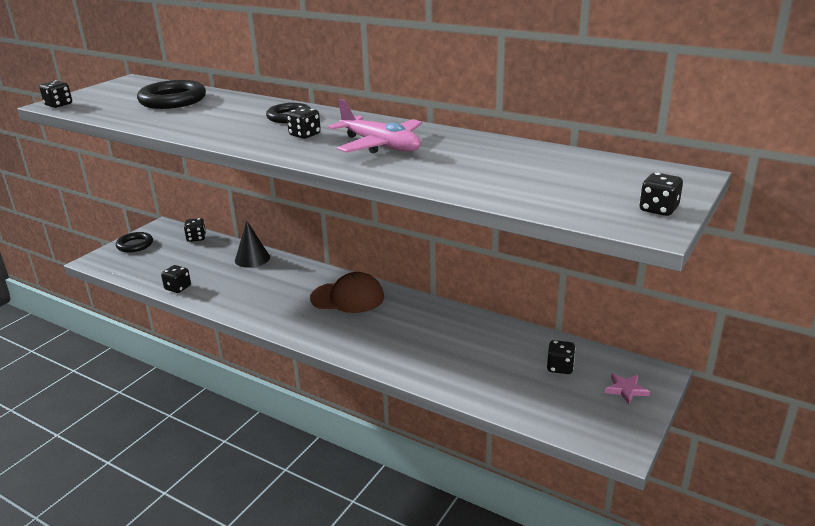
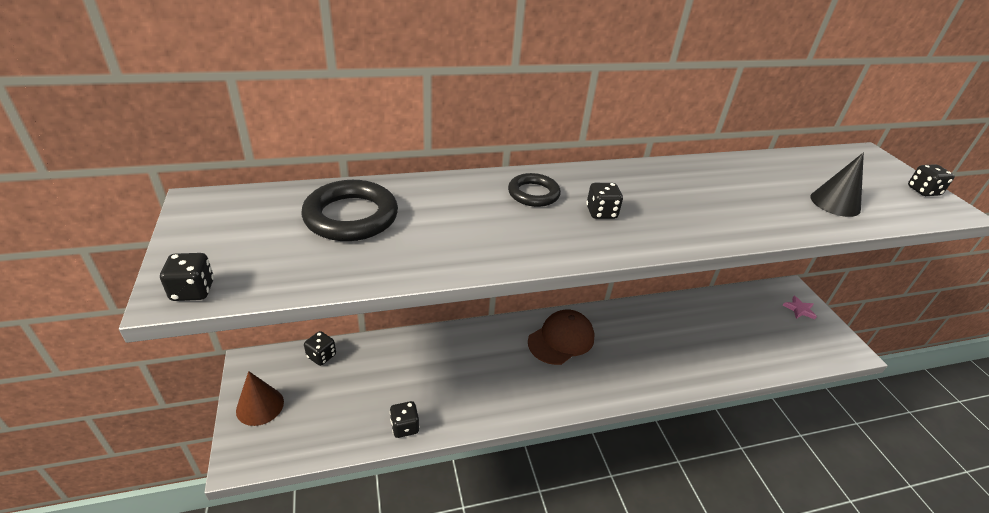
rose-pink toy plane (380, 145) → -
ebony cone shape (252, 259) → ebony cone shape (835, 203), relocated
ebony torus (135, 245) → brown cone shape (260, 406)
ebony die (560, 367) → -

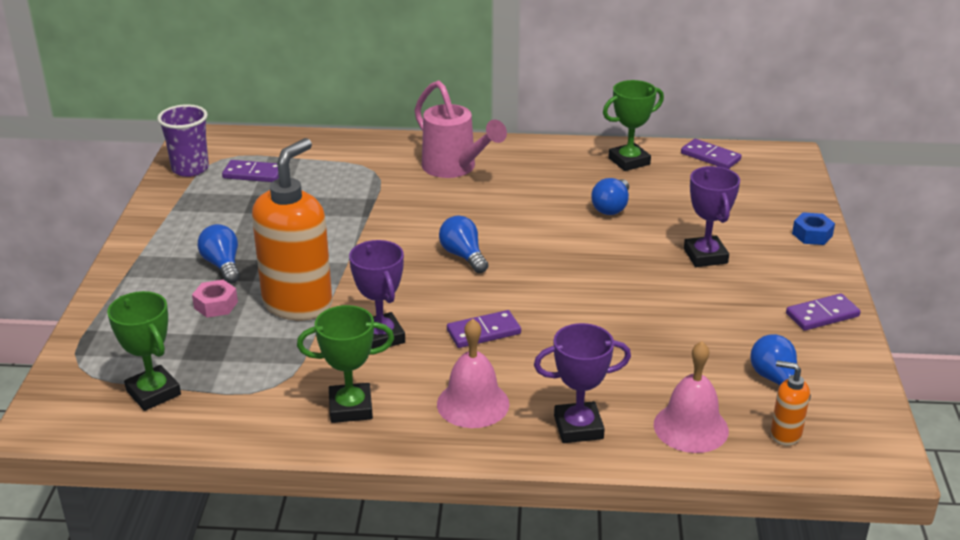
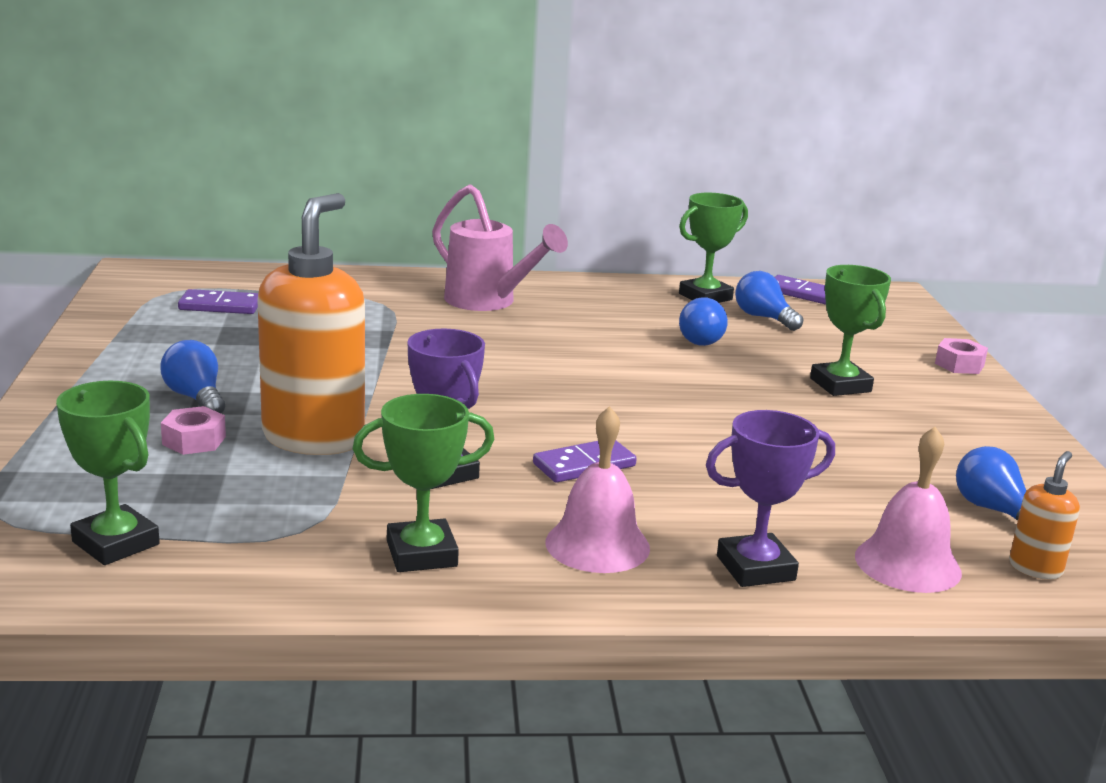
royal purple beaker (190, 169) → -
royal purple prize cup (705, 256) → green prize cup (840, 385)
royal blue hex nut (812, 235) → rose-pink hex nut (959, 364)
royal blue lightbulb (463, 256) → royal blue lightbulb (763, 318), relocated
royal purple domino (822, 315) → -
orange soap pump (785, 435) → orange soap pump (1035, 568), 105 degrees clockwise

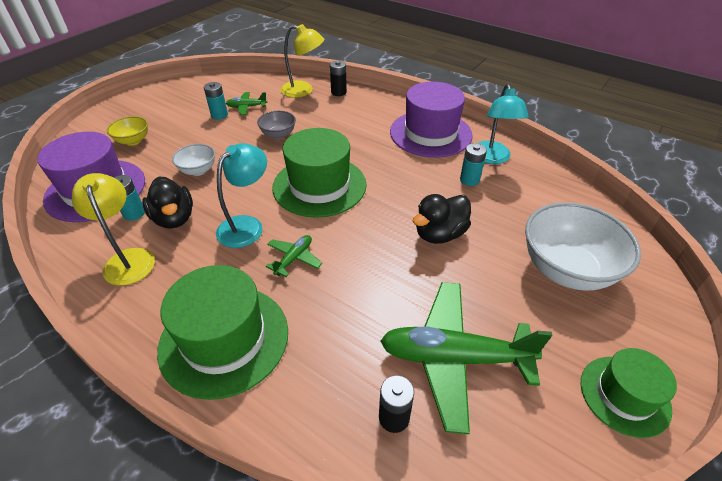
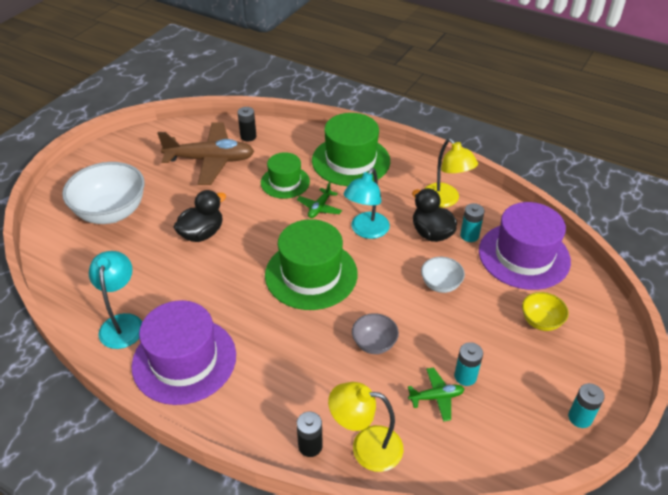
aqua power cell (469, 180) → aqua power cell (580, 417), relocated
green toy plane (454, 358) → brown toy plane (210, 160)
green tall hat (624, 395) → green tall hat (285, 182), relocated

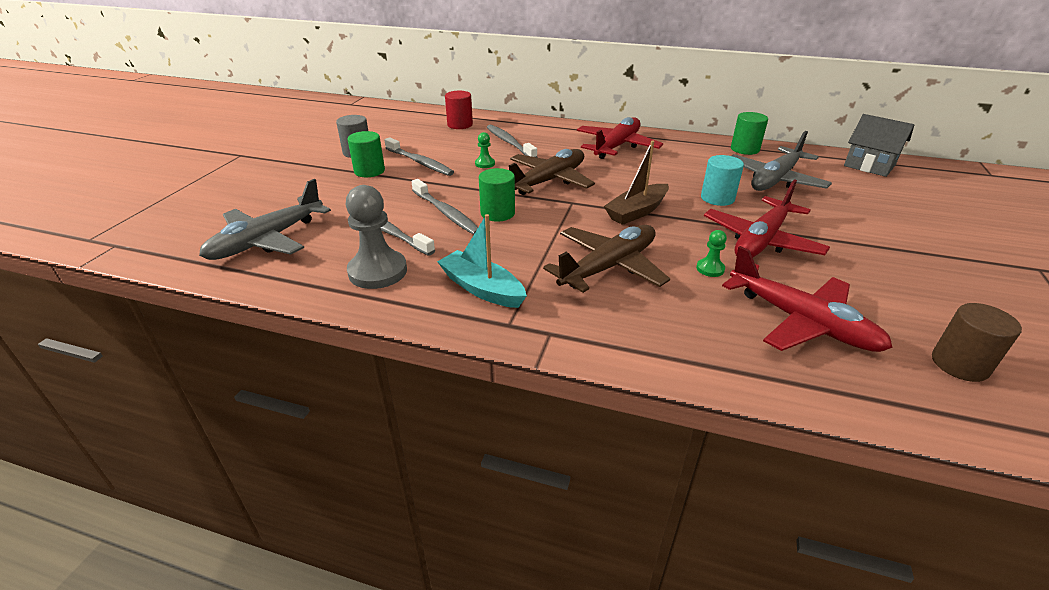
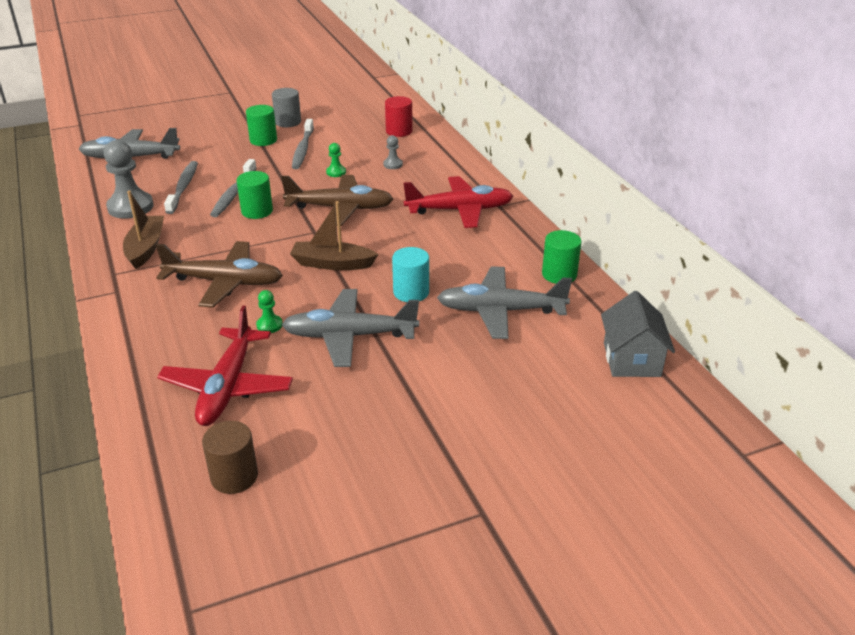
gray tooth brush (509, 143) → gray chess pawn (393, 164)
red toy plane (761, 240) → gray toy plane (350, 336)
aqua sailboat (482, 288) → brown sailboat (146, 248)

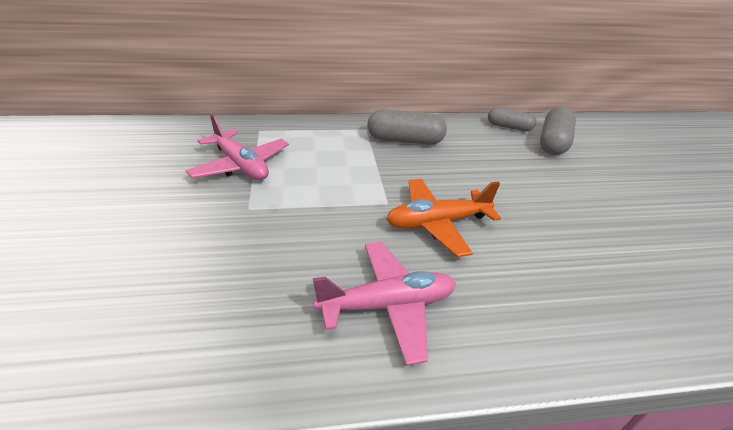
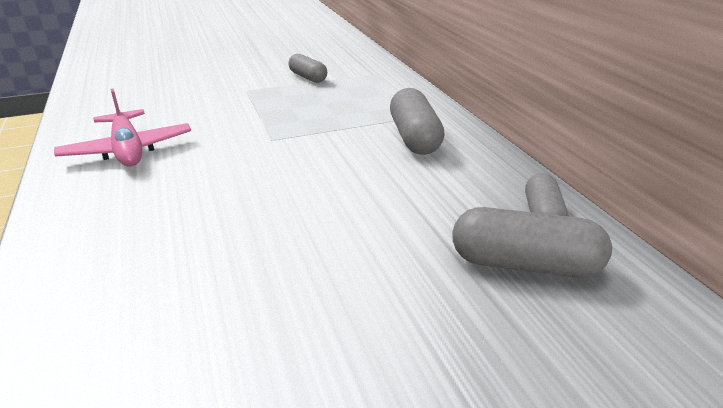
rose-pink toy plane (240, 165) → gray pill shape (308, 77)
orange toy plane (437, 223) → -

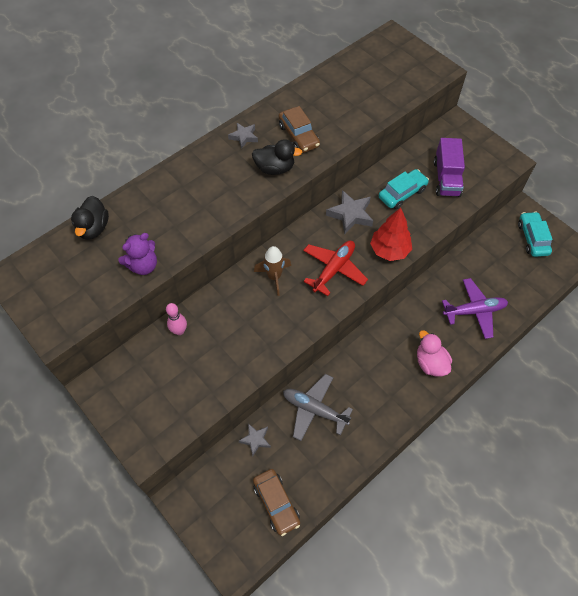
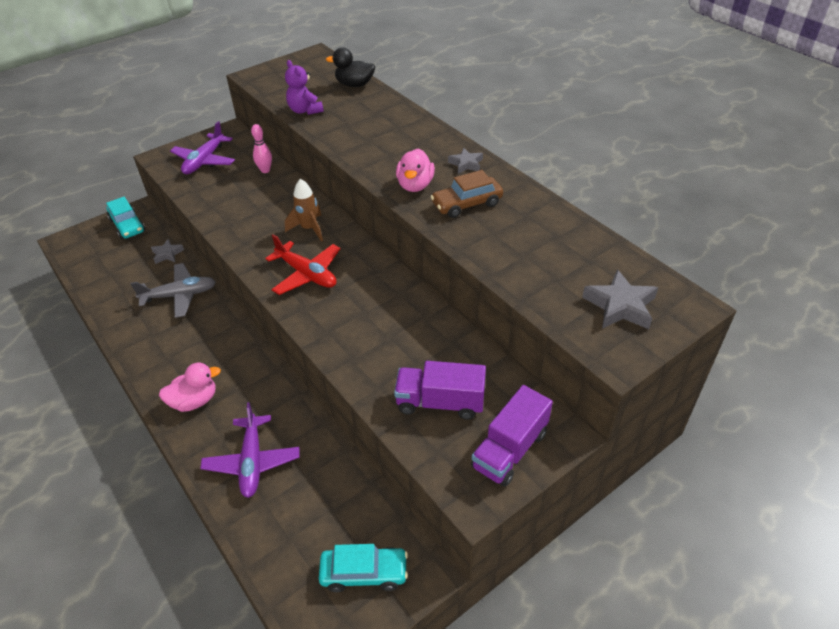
ebony rubber duck (275, 168) → rose-pink rubber duck (415, 185)
aqua car (402, 193) → aqua car (127, 225), relocated
gray five-pointed star (350, 215) → gray five-pointed star (620, 306), relocated
red tree (389, 250) → -
gray toy plane (314, 409) → gray toy plane (179, 295), 45 degrees clockwise
brown car (276, 503) → -
- → royal purple toy plane (204, 161)
- → royal purple truck (509, 450)

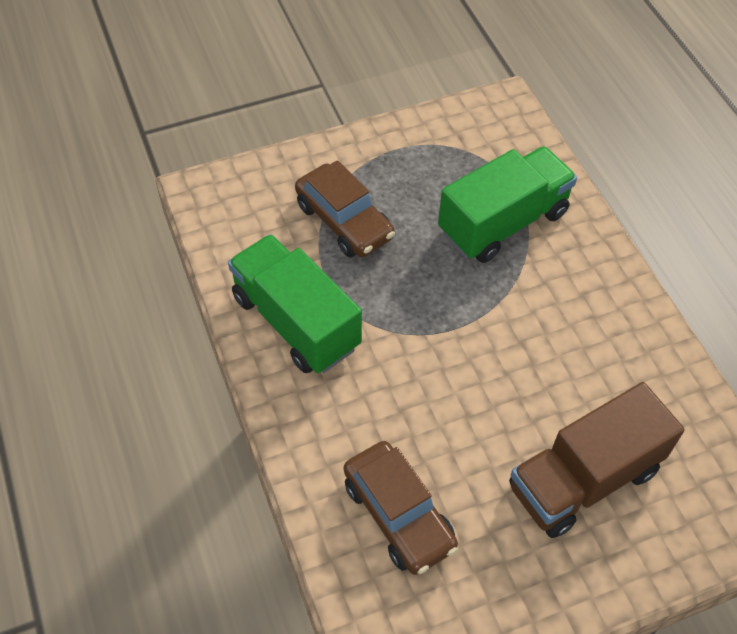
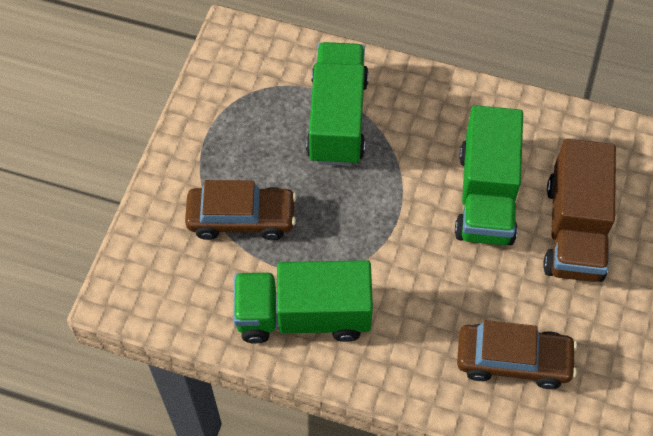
- → green truck (486, 196)

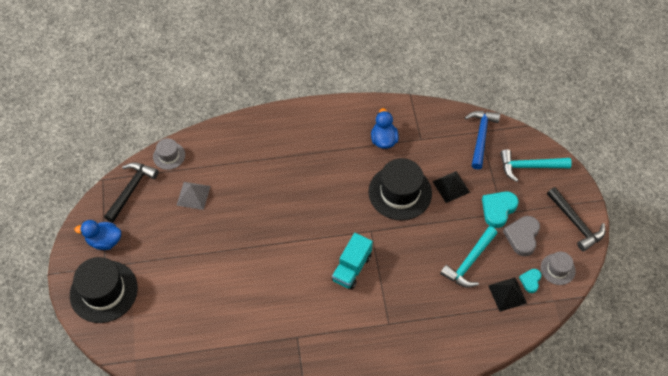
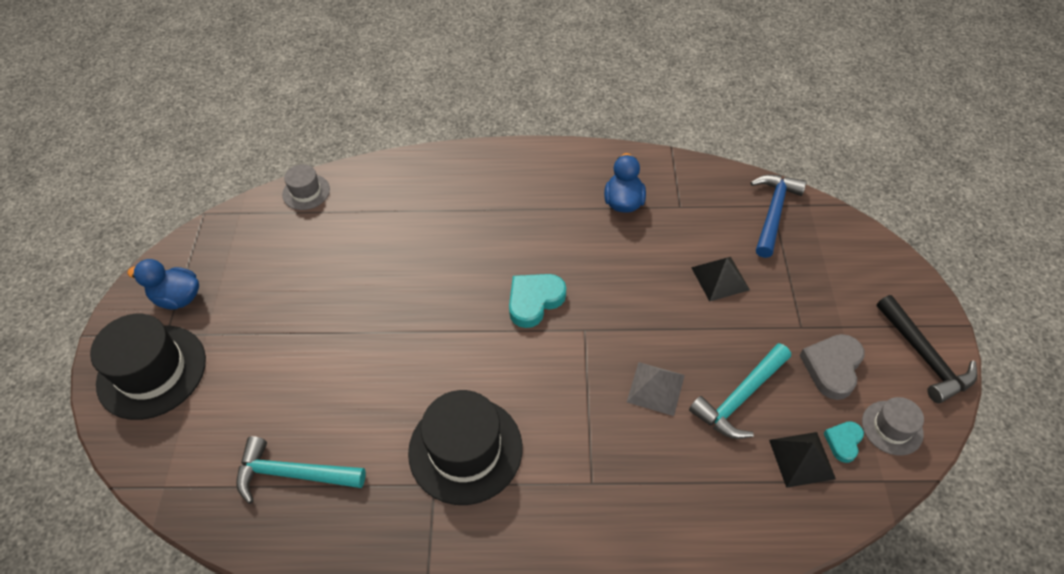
aqua hammer (529, 167) → aqua hammer (293, 474), relocated
ebony tall hat (400, 192) → ebony tall hat (465, 449), relocated
ebony hammer (131, 189) → -
gray pyramid (193, 195) → gray pyramid (655, 388), relocated
aqua heart (498, 209) → aqua heart (534, 301), relocated
aqua truck (352, 268) → -

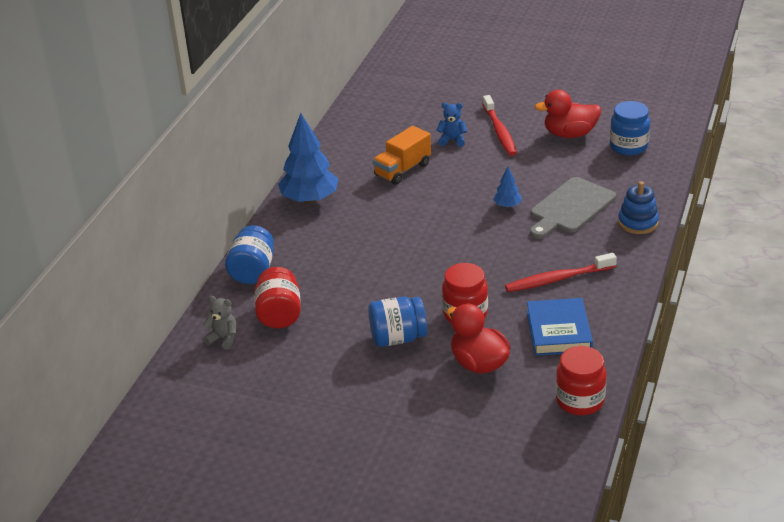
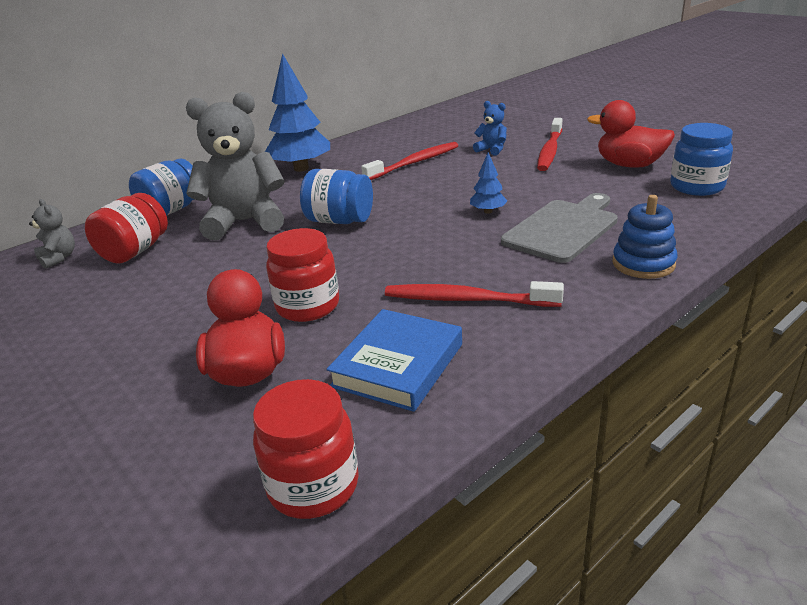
orange truck (402, 170) → red tooth brush (414, 163)
gray bread board (570, 207) → gray bread board (563, 229), 150 degrees clockwise
royal blue preserve jar (398, 338) → royal blue preserve jar (339, 221), relocated
- → gray stuffed bear (245, 222)

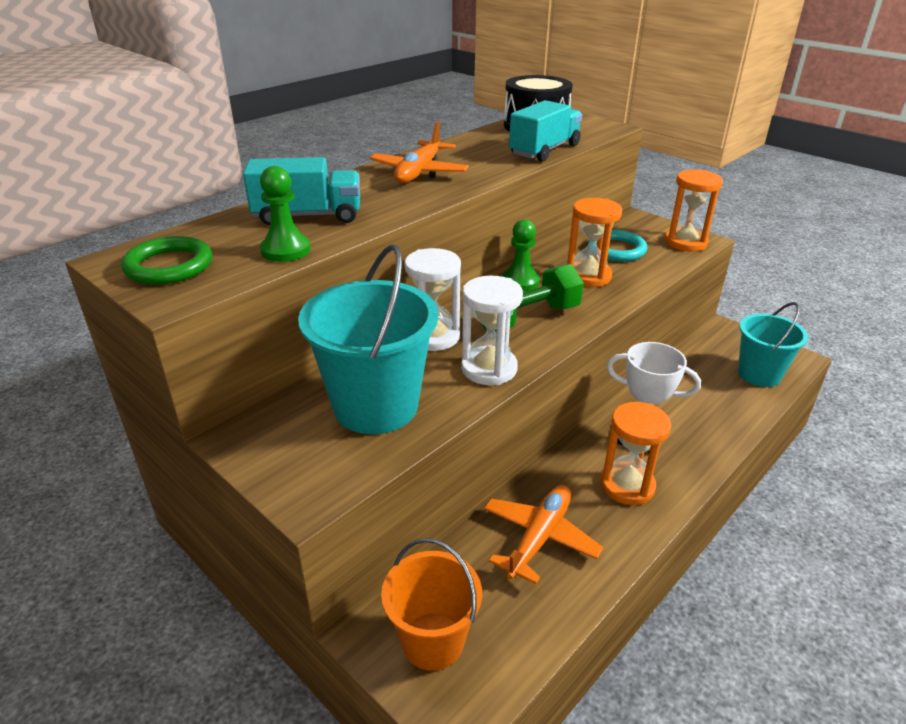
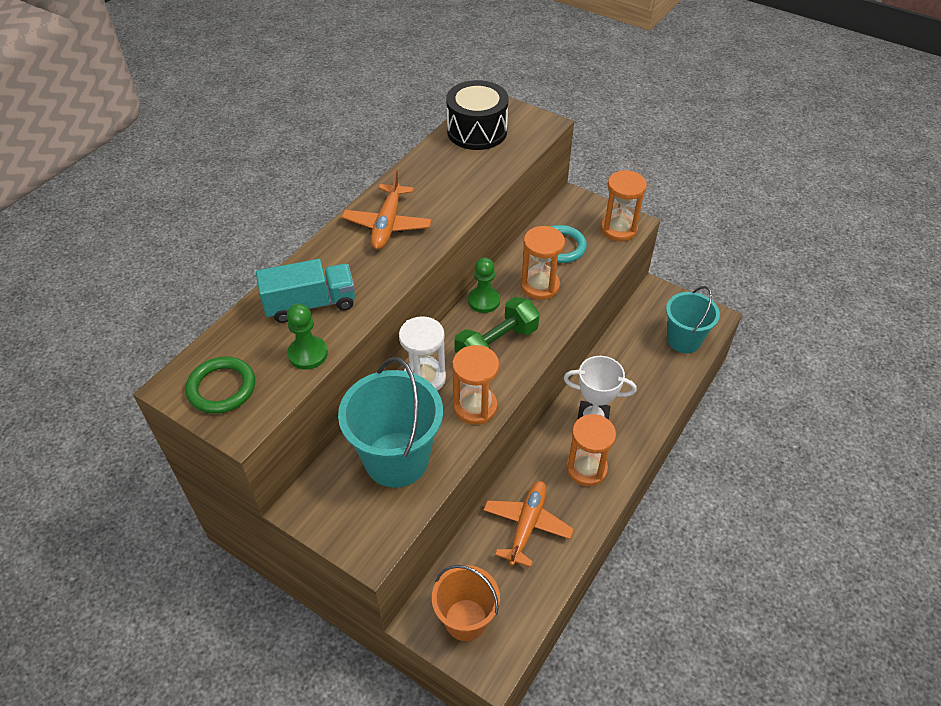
aqua truck (544, 150) → -
pure white hourglass (489, 369) → orange hourglass (475, 407)

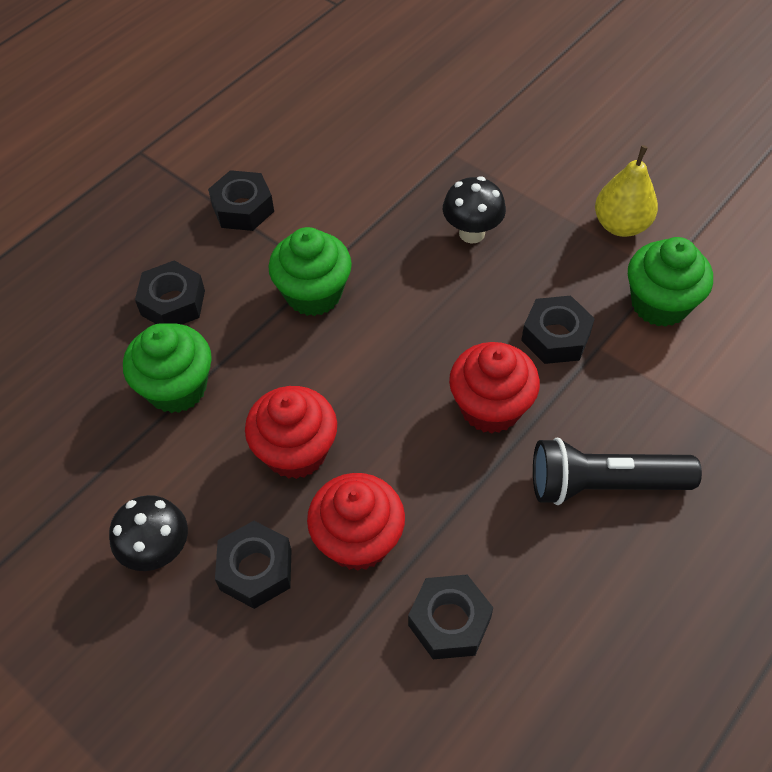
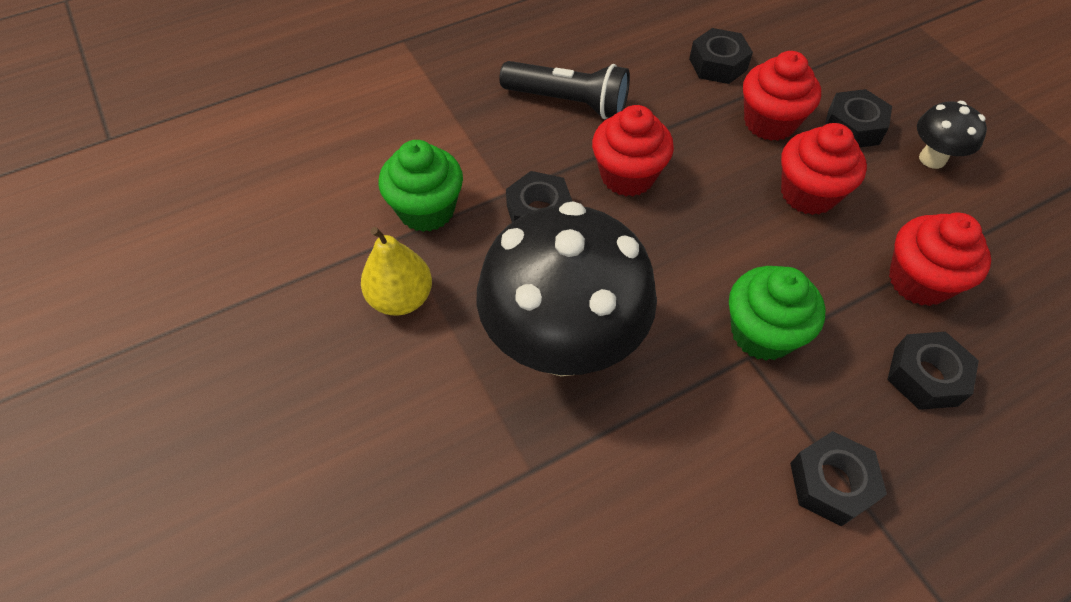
ebony toadstool (472, 233) → ebony toadstool (563, 345), x2.23
green cupcake (177, 388) → red cupcake (919, 281)

